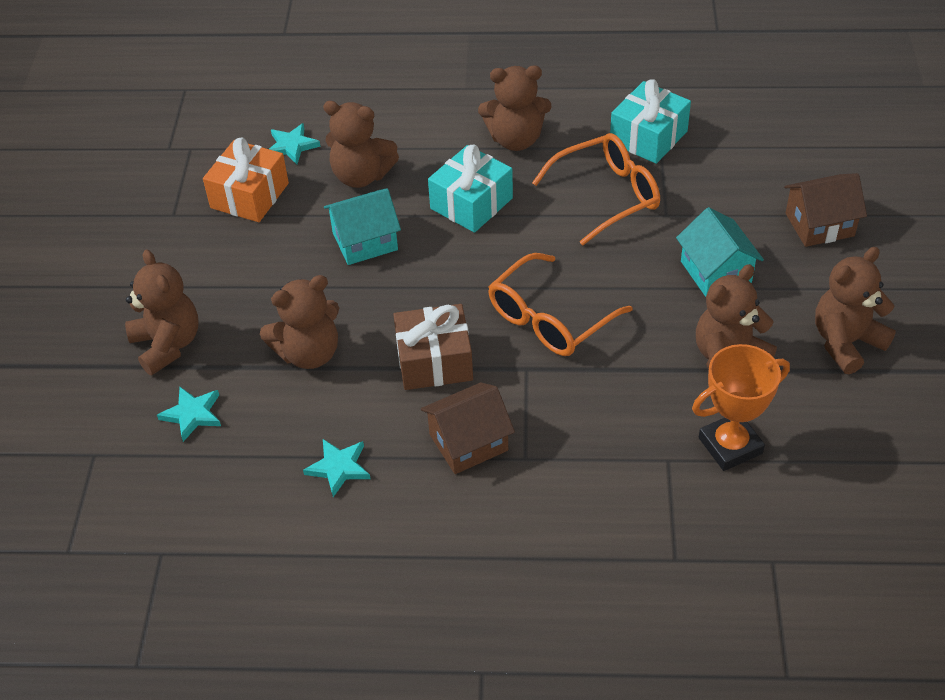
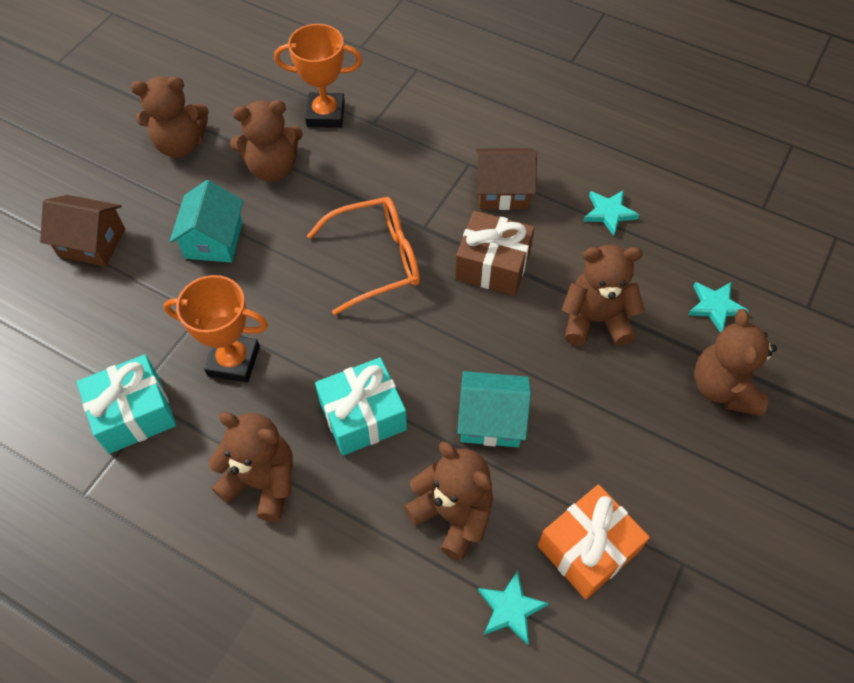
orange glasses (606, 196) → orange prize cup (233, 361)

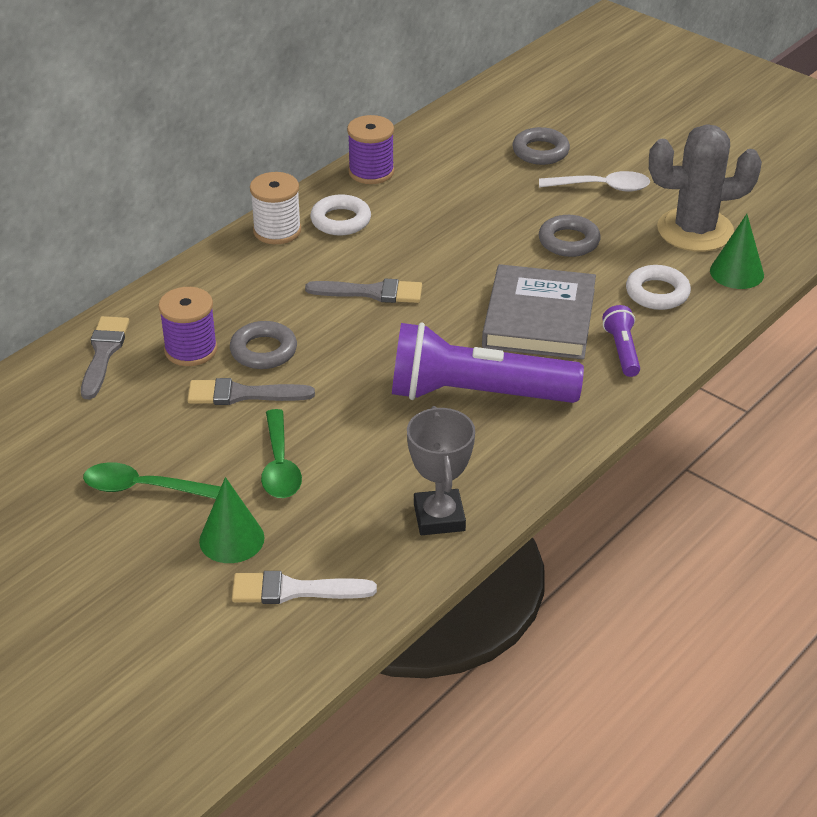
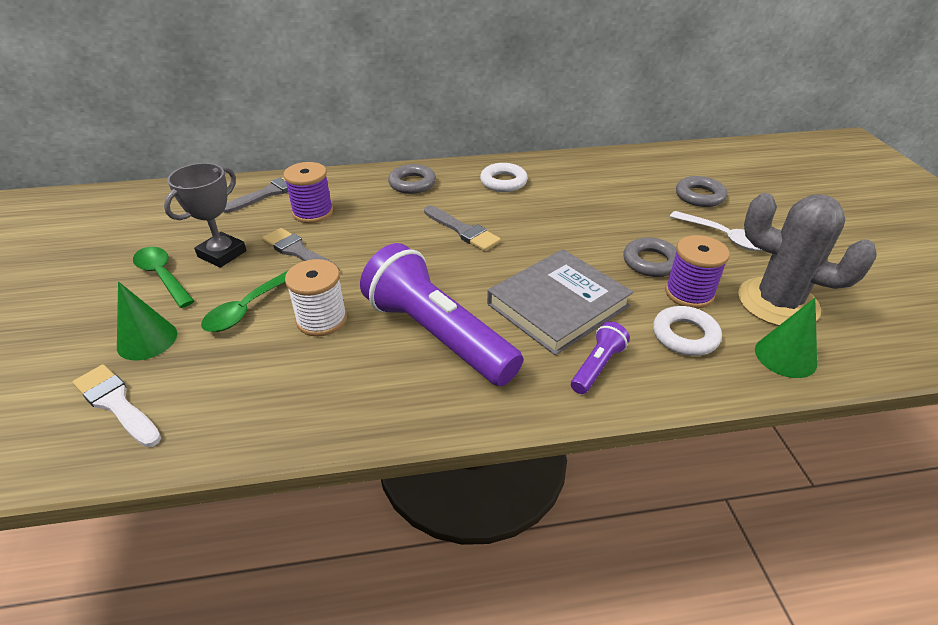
royal purple reel of thread (371, 172) → royal purple reel of thread (689, 293), relocated
pure white reel of thread (277, 231) → pure white reel of thread (322, 319), relocated
gray torus (263, 351) → gray torus (412, 183), relocated
gray prize cup (439, 517) → gray prize cup (222, 254), relocated

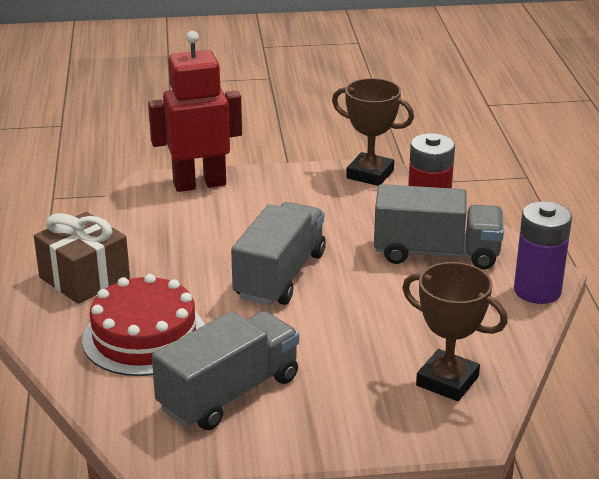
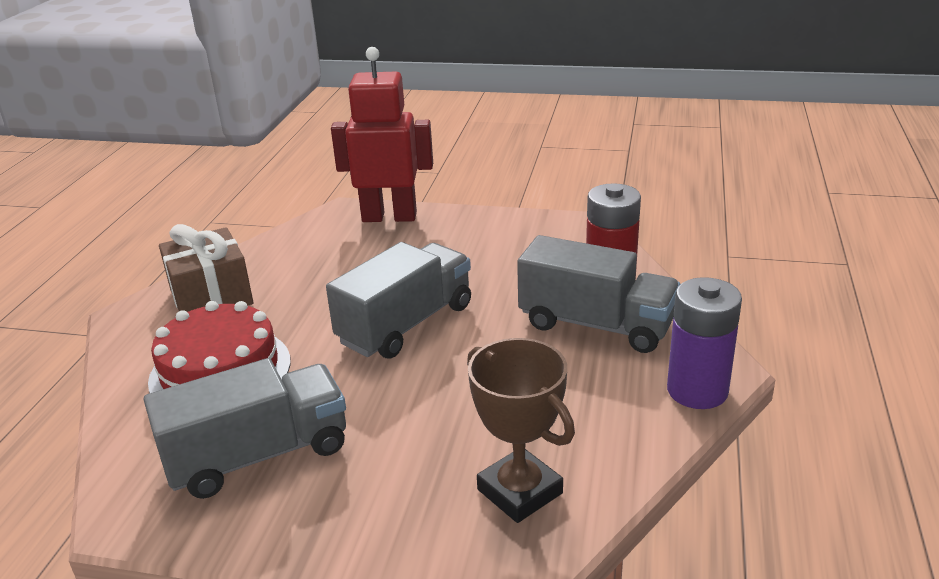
brown prize cup (370, 174) → -

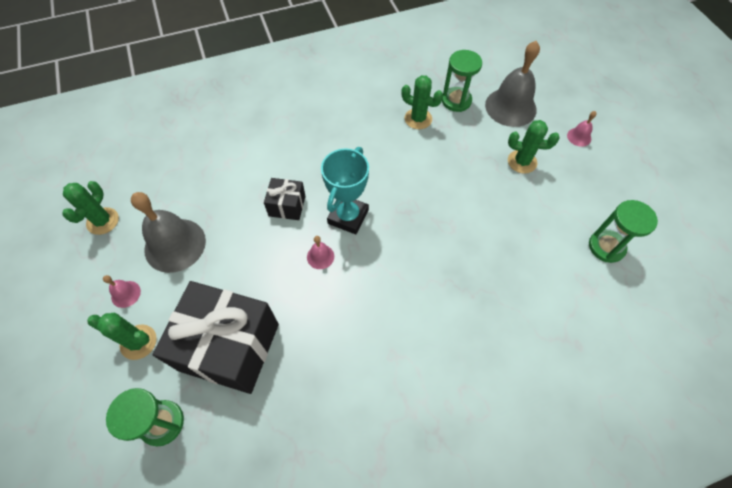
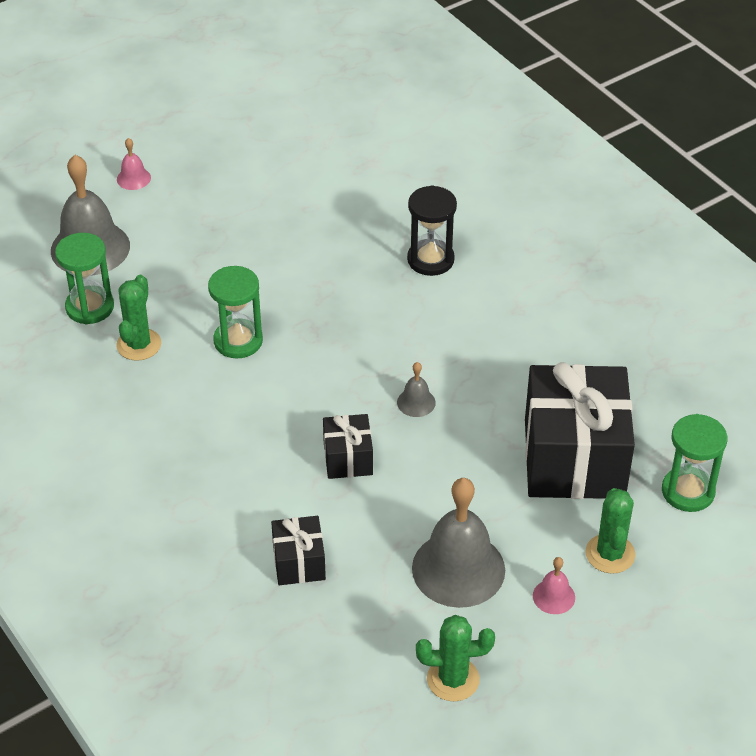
green prickly plant (522, 162) → -
aqua prize cup (348, 217) → -
green hourglass (606, 247) → green hourglass (238, 341), relocated
rose-pink school bell (320, 256) → gray school bell (416, 402)
- → ebony hourglass (430, 260)
- → ebony present (299, 562)

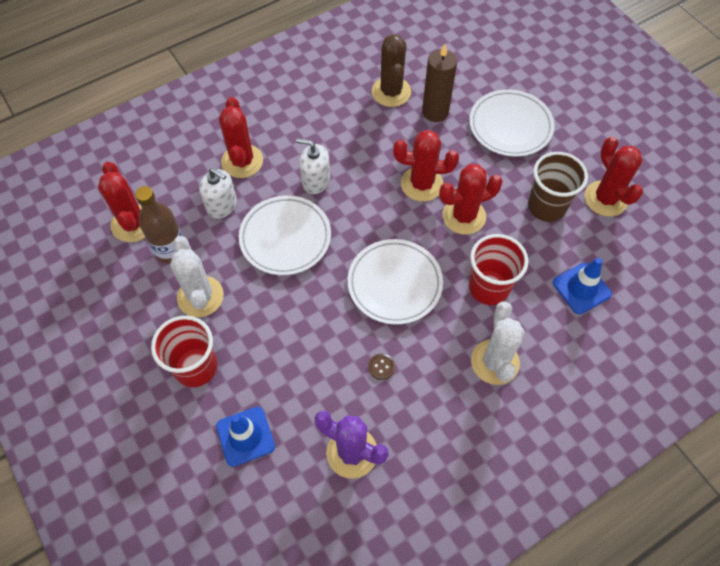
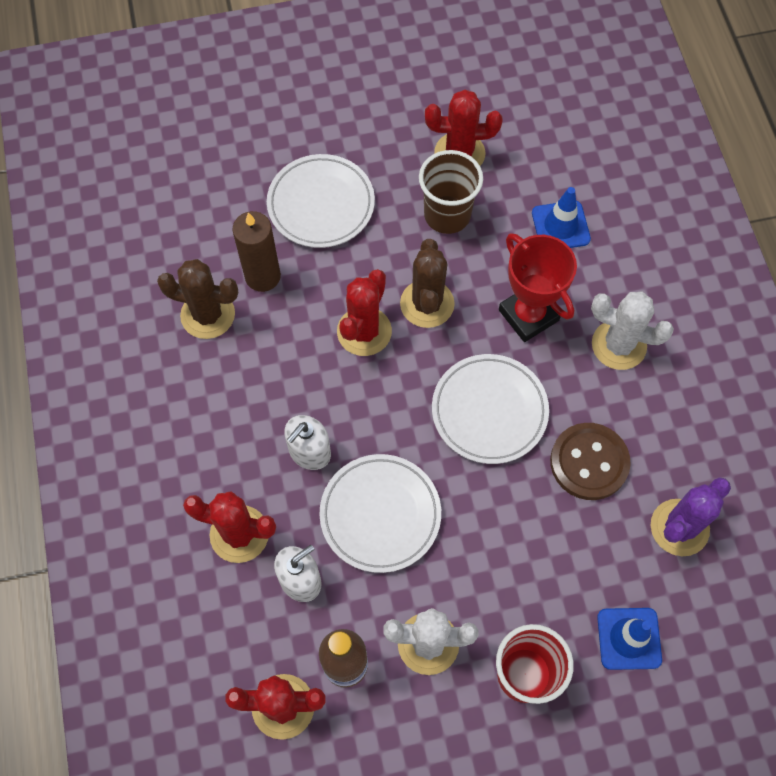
red prickly plant (464, 216) → brown prickly plant (427, 304)
red beaker (489, 287) → red prize cup (528, 315)
brown button (381, 367) → brown button (589, 462), x2.46

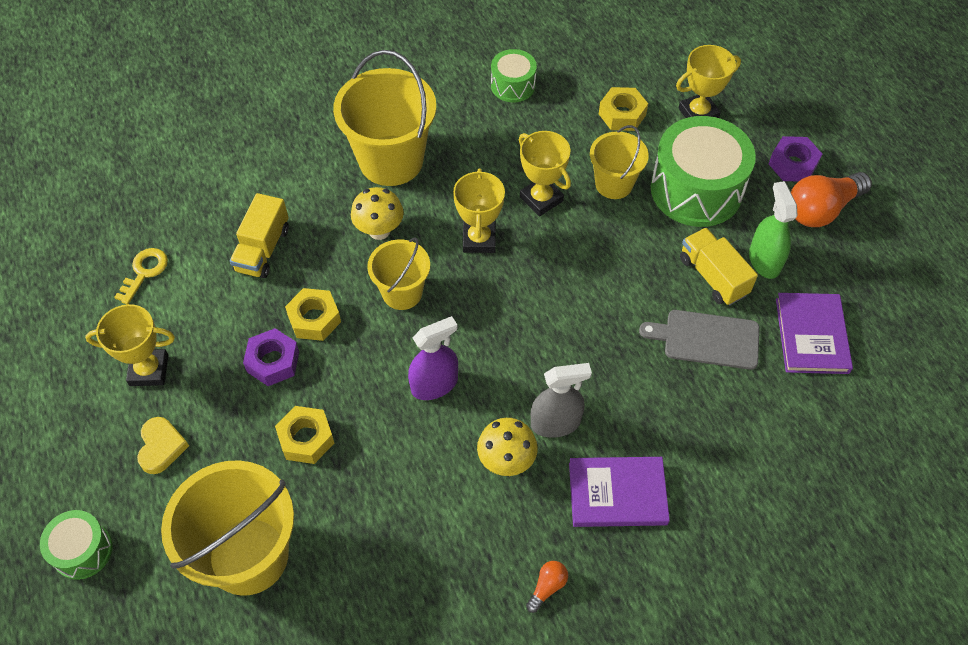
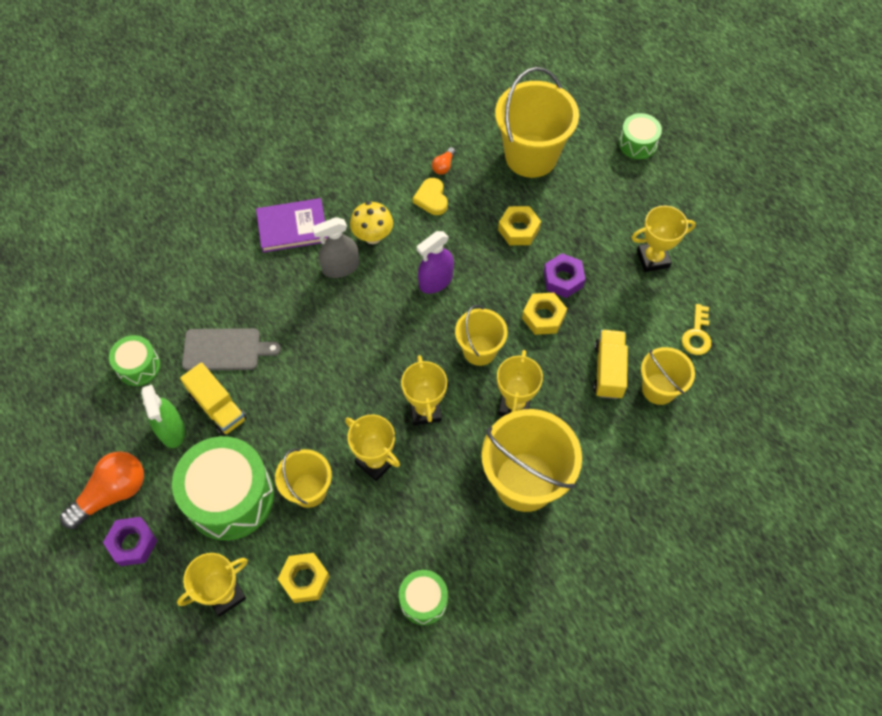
yellow toadstool (379, 230) → yellow prize cup (514, 405)
royal purple book (812, 335) → green drum (138, 366)
yellow heart (161, 447) → yellow heart (431, 199), relocated
orange lightbulb (547, 587) → orange lightbulb (443, 166), relocated
- → yellow bucket (658, 389)

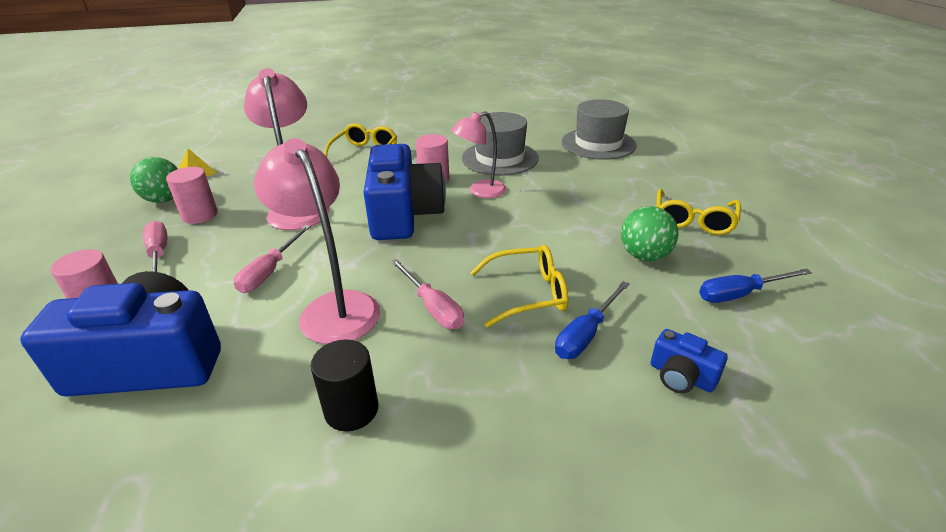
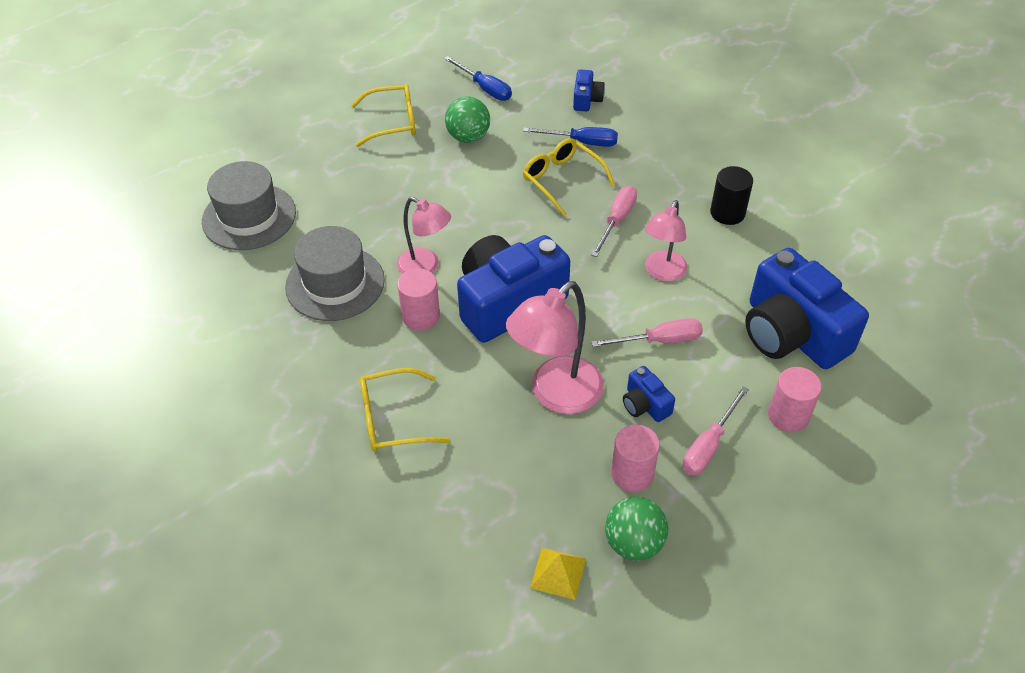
rose-pink reading lamp (333, 307) → rose-pink reading lamp (662, 273), x0.64
- → royal blue compact camera (645, 404)

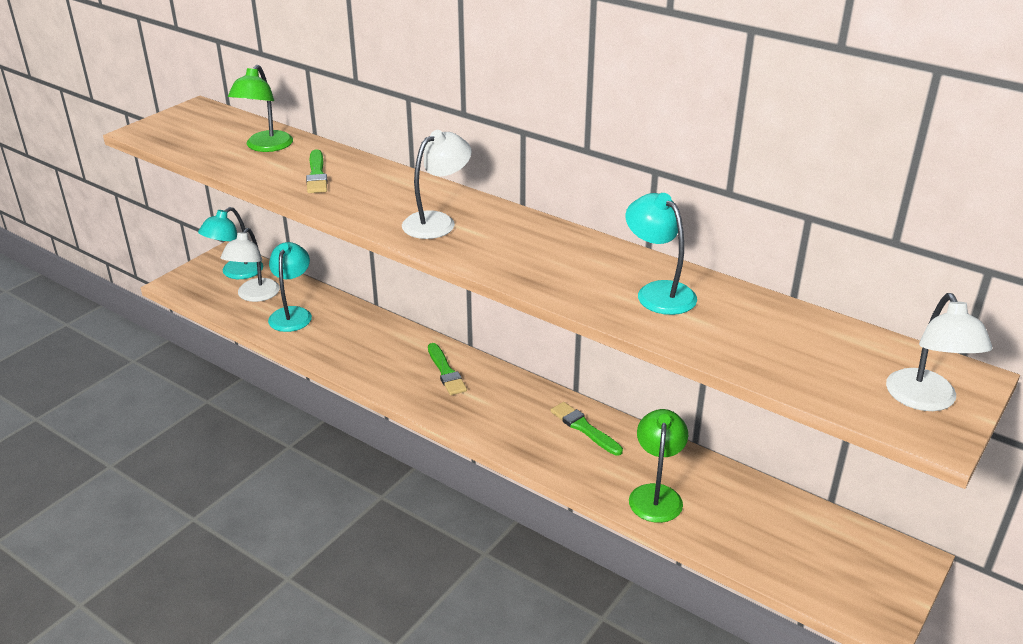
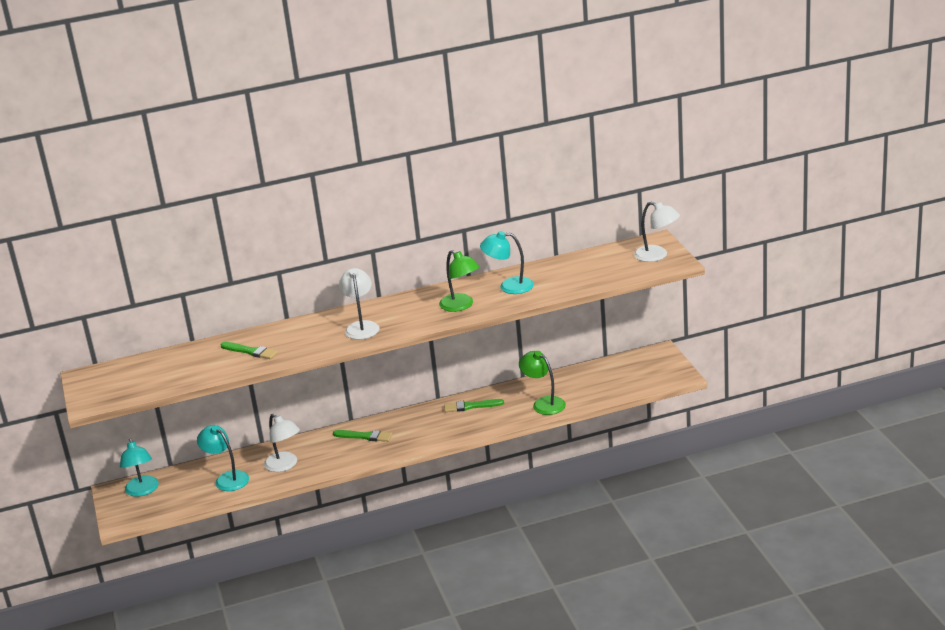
green reading lamp (265, 147) → green reading lamp (461, 306), relocated
pure white reading lamp (254, 296) → pure white reading lamp (285, 465), relocated

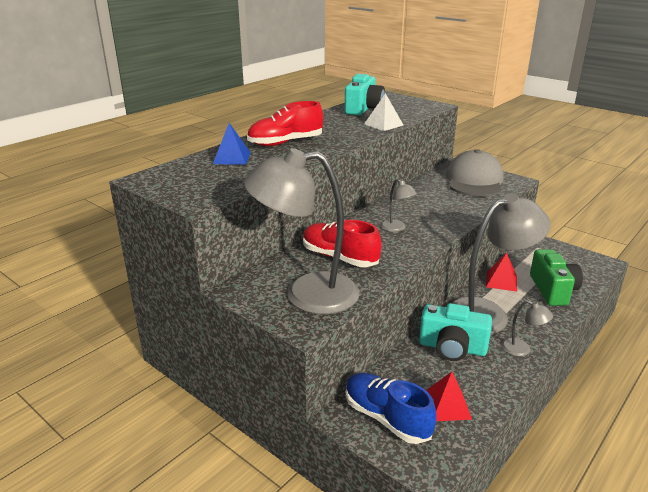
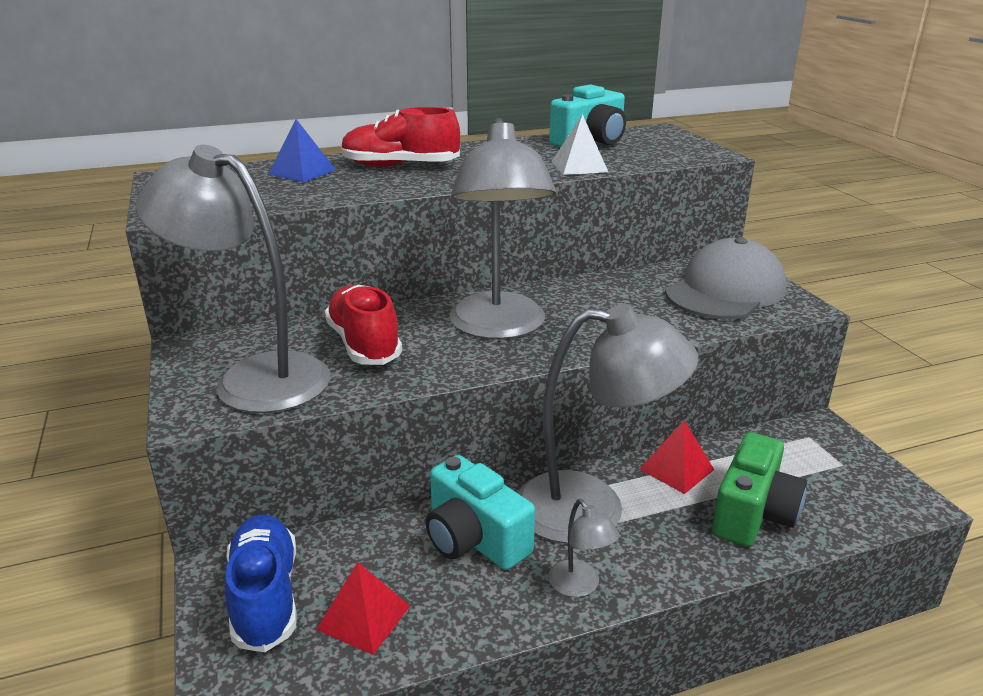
gray reading lamp (396, 228) → gray reading lamp (499, 328), x2.37

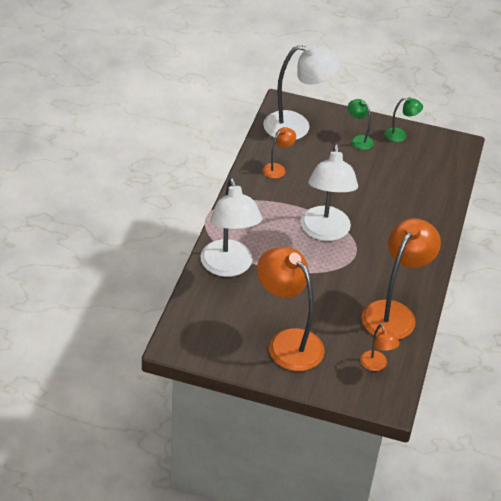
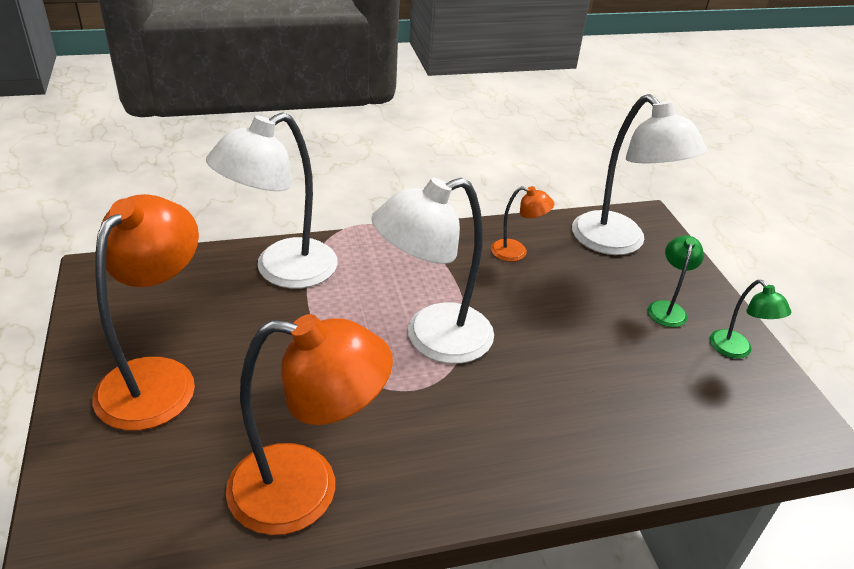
orange reading lamp (376, 365) → -

